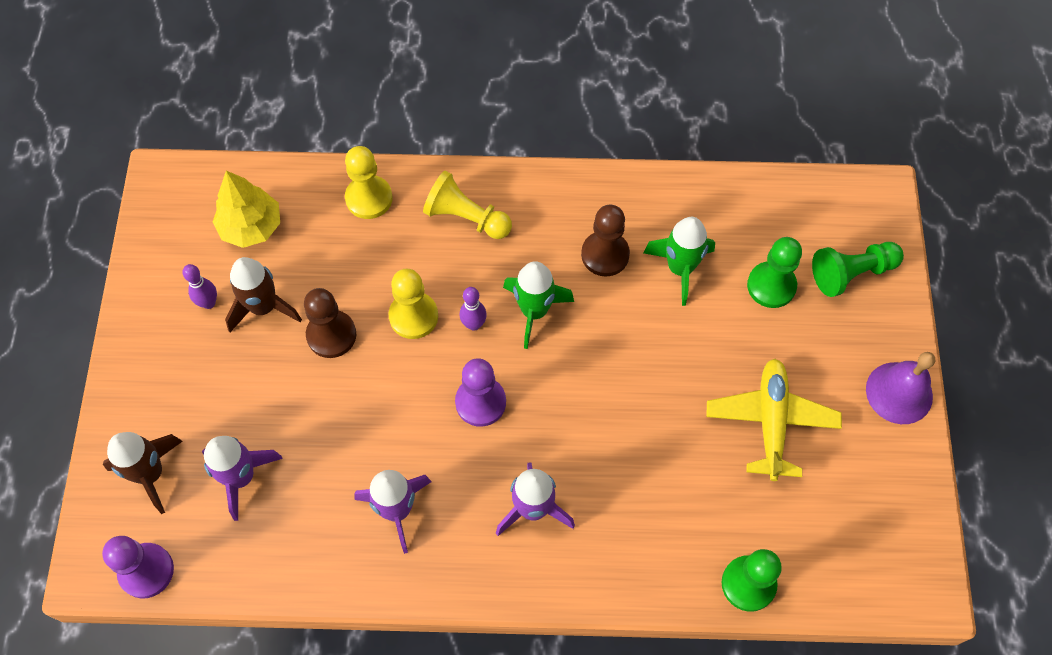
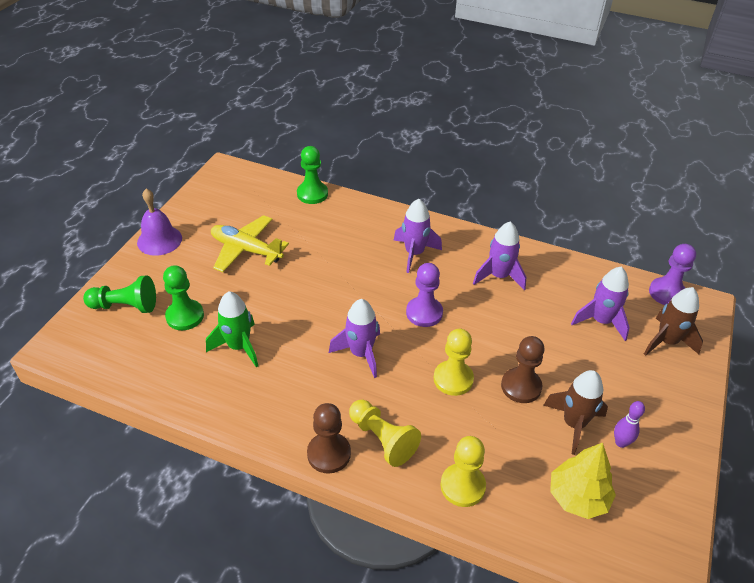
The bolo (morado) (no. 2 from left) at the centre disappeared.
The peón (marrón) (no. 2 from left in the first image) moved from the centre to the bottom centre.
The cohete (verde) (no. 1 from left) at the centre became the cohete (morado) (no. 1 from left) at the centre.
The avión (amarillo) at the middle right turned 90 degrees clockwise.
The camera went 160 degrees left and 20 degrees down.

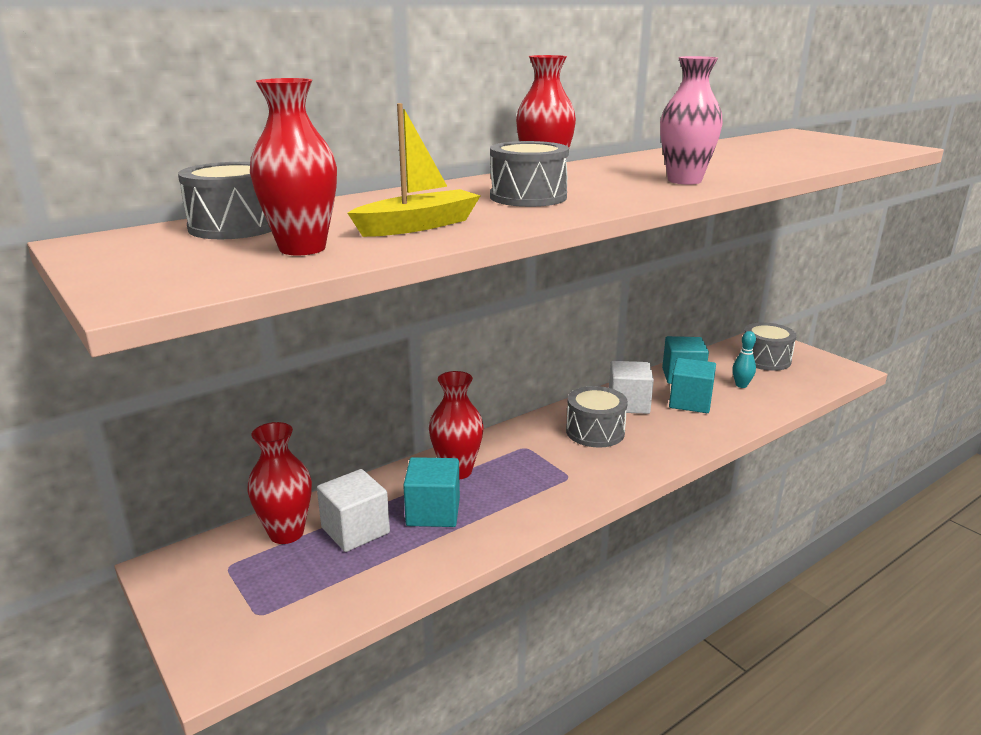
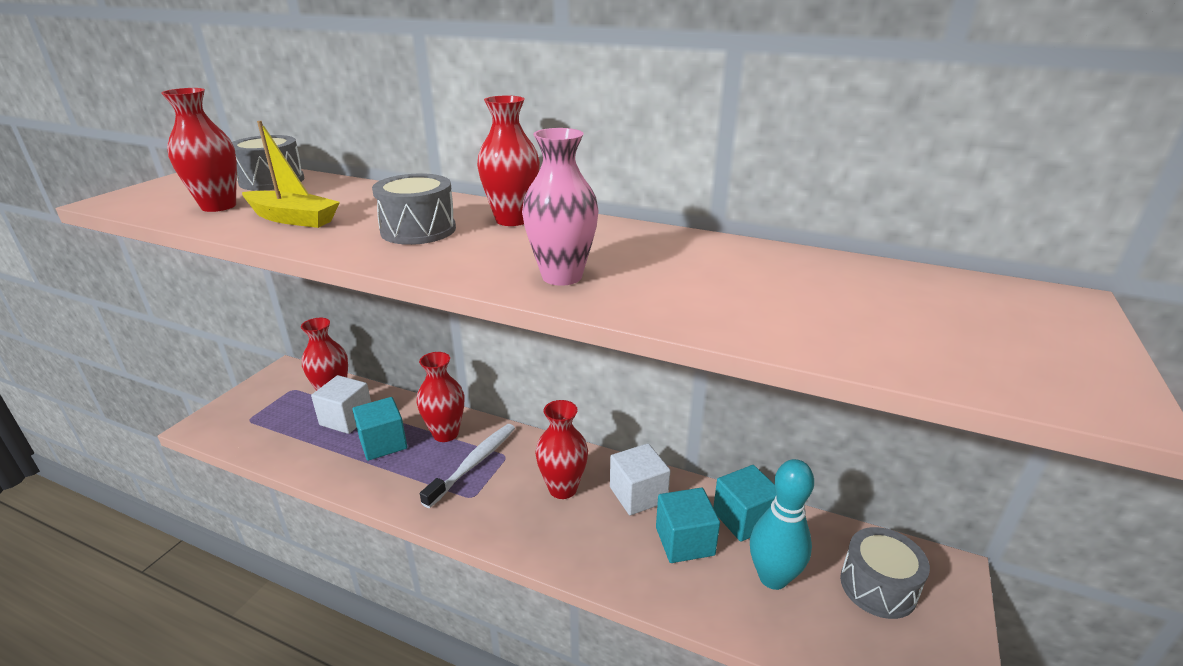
The cepillo de dientes (blanco) at the bottom centre appeared.
The tambor (gris) (no. 3 from left) at the centre was replaced by the florero (rojo) (no. 5 from left) at the bottom centre.
The bolo (turquesa) at the middle right changed to 1.89 times the size.
The camera went 60 degrees right and 5 degrees up.

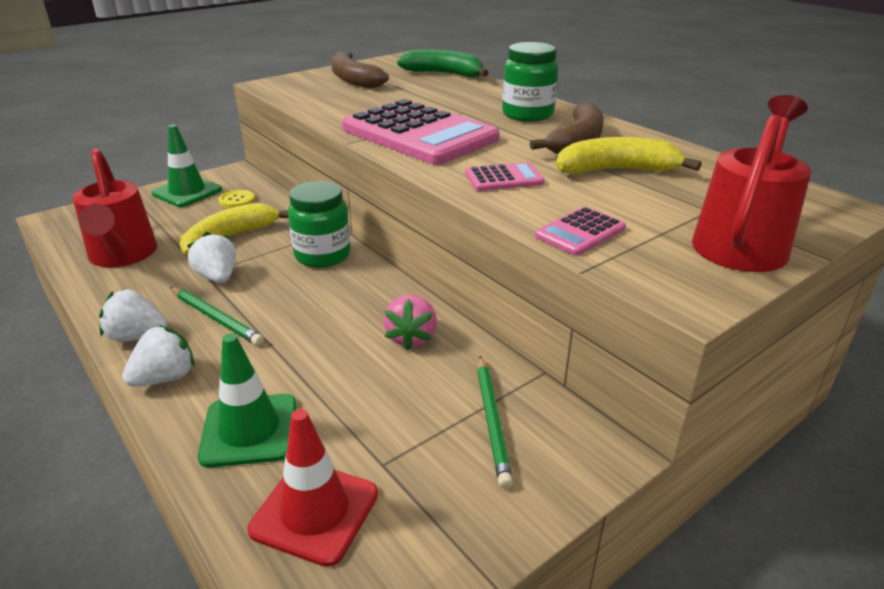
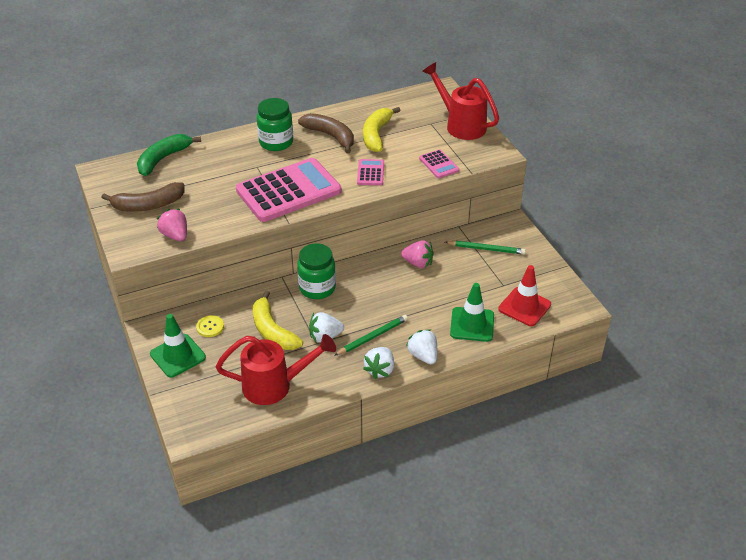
The fresa (rosa) (no. 1 from left) at the middle left appeared.
The camera went 75 degrees left and 10 degrees up.

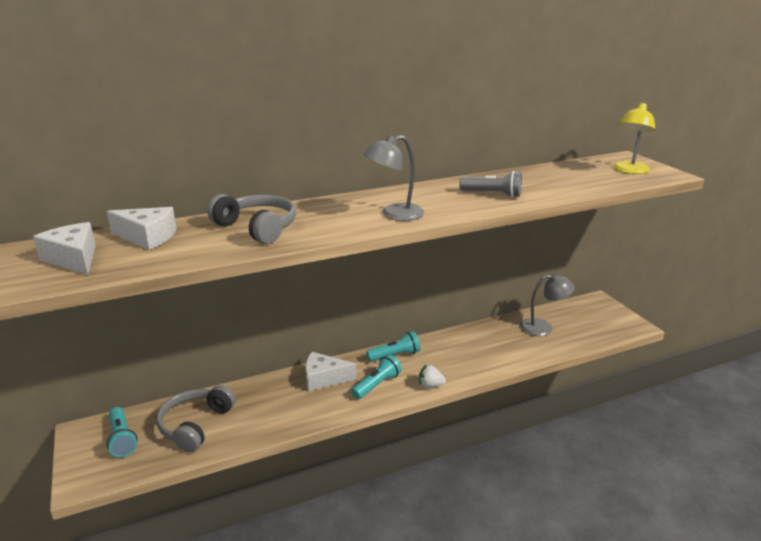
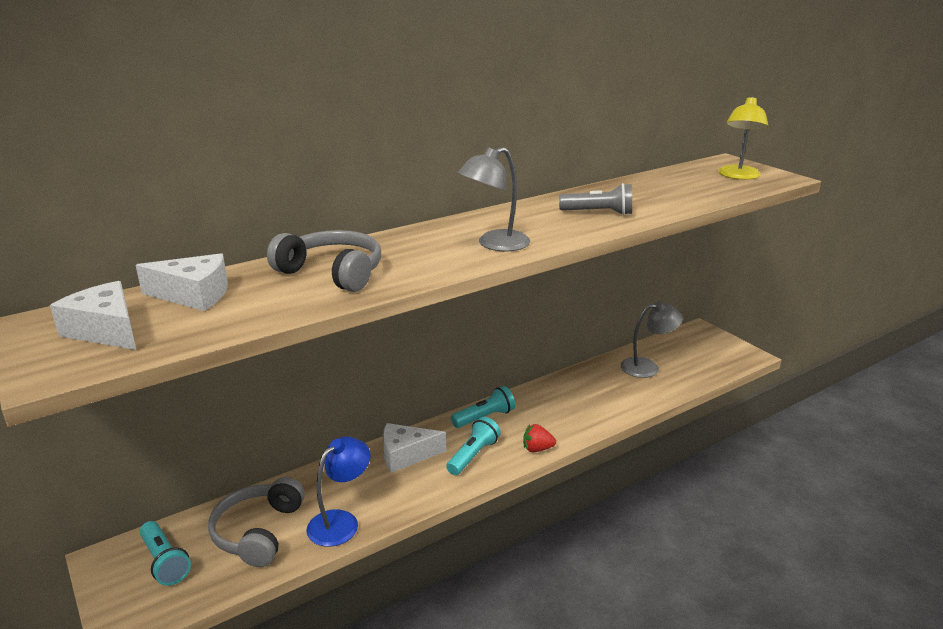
The lámpara (azul) at the bottom centre appeared.
The fresa (blanco) at the bottom centre became the fresa (rojo) at the bottom centre.
The camera went 10 degrees left and 0 degrees up.

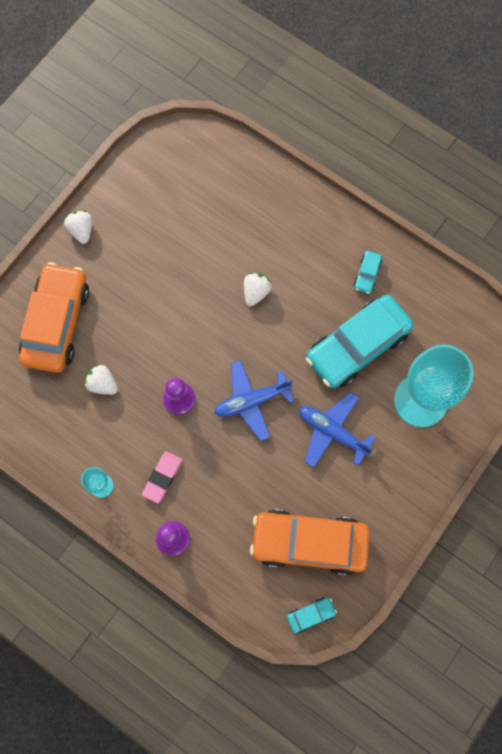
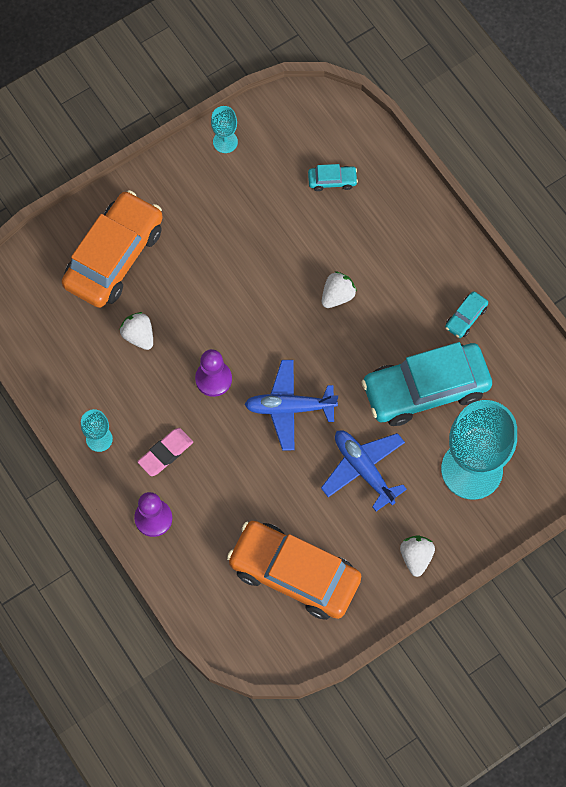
The copa (turquesa) (no. 2 from left) at the top centre appeared.
The fresa (blanco) (no. 1 from left in the first image) moved from the top left to the bottom right.
The coche (turquesa) (no. 1 from left) moved from the bottom centre to the top centre.
The camera went 20 degrees right and 5 degrees down.

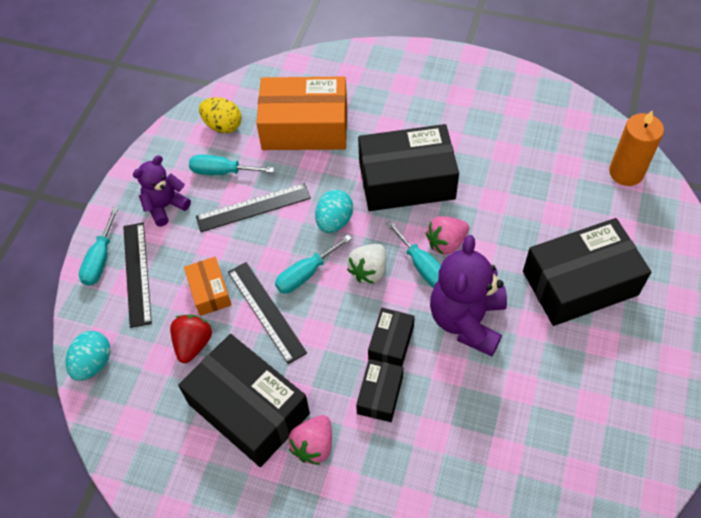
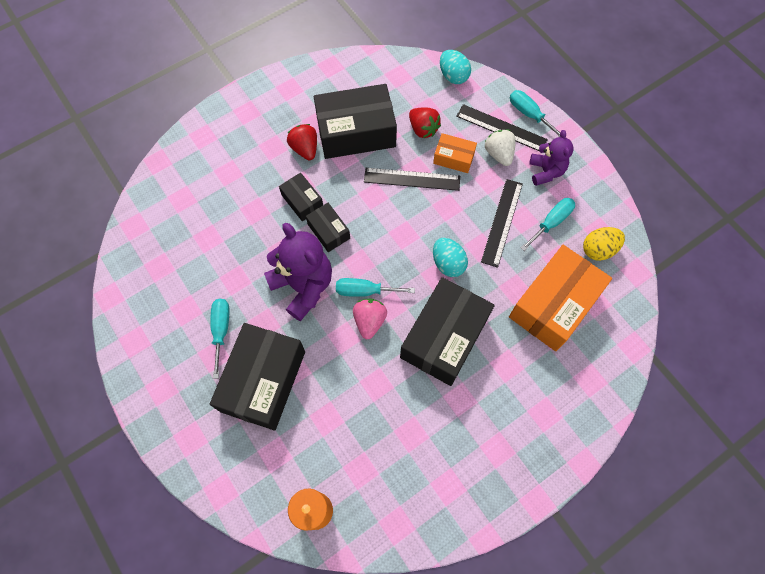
The destornillador (turquesa) (no. 3 from left in the first image) moved from the centre to the middle left.
The fresa (blanco) moved from the centre to the top centre.
The fresa (rosa) (no. 1 from left) at the bottom centre became the fresa (rojo) (no. 1 from left) at the top centre.
The camera went 125 degrees right and 10 degrees up.

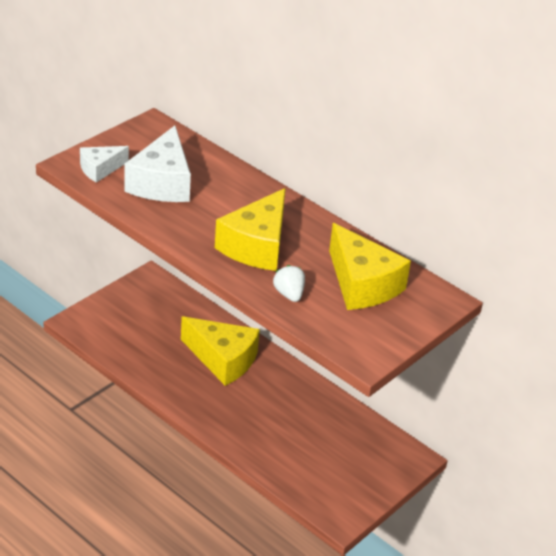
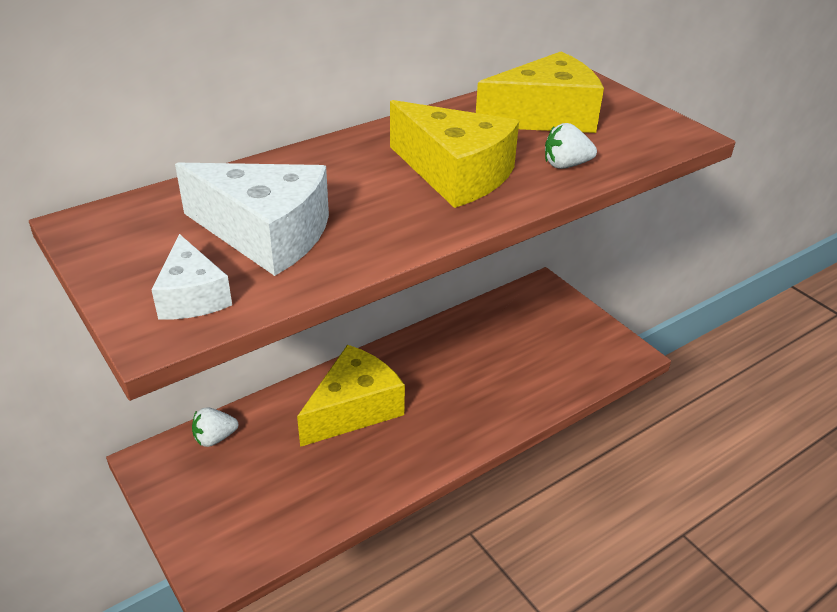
The fresa (blanco) (no. 1 from left) at the bottom left appeared.
The camera went 75 degrees left and 0 degrees up.

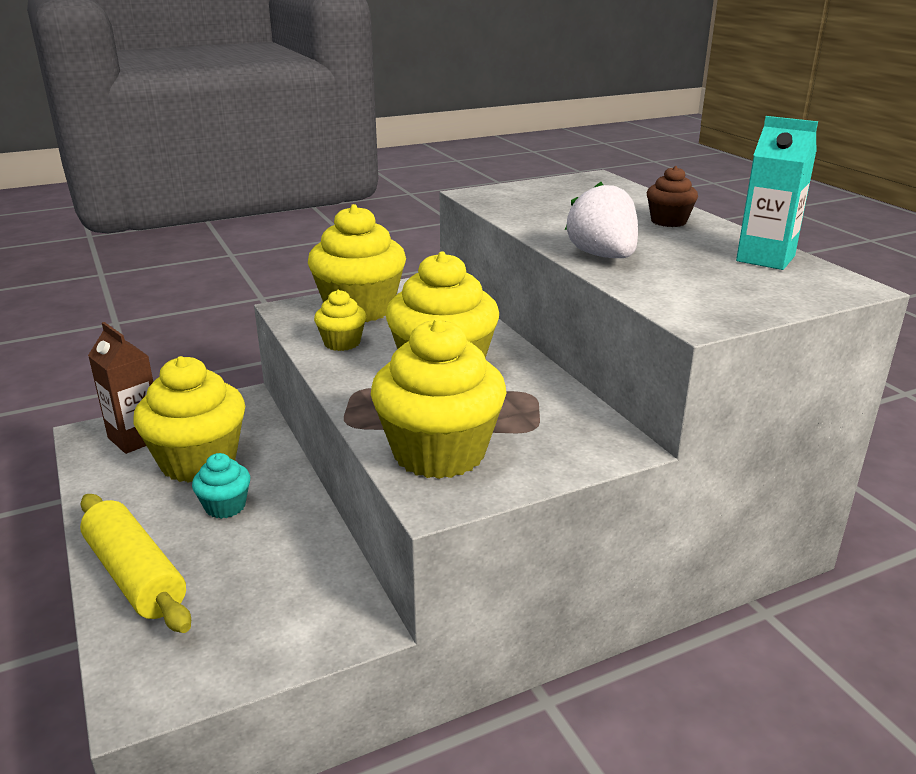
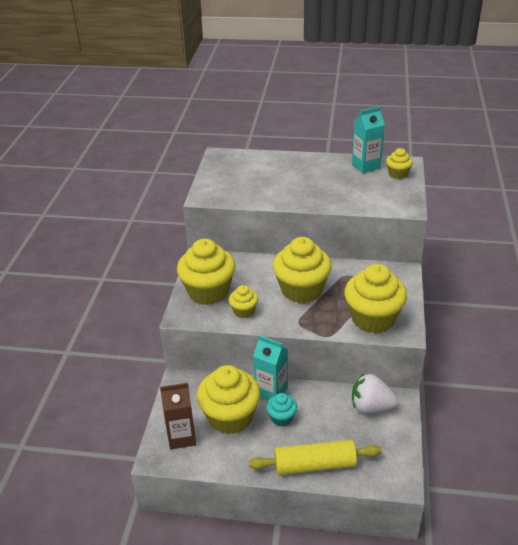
The magdalena (marrón) at the top right disappeared.
The cartón de leche (turquesa) (no. 1 from left) at the bottom centre appeared.
The magdalena (amarillo) (no. 6 from left) at the top right appeared.
The fresa (blanco) moved from the top centre to the bottom right.
The camera went 55 degrees left and 10 degrees up.

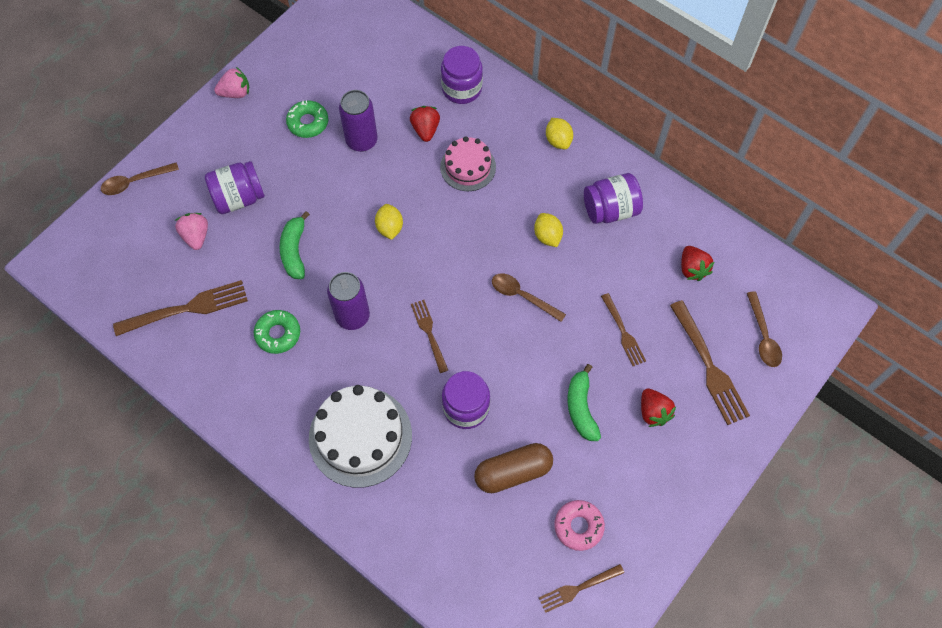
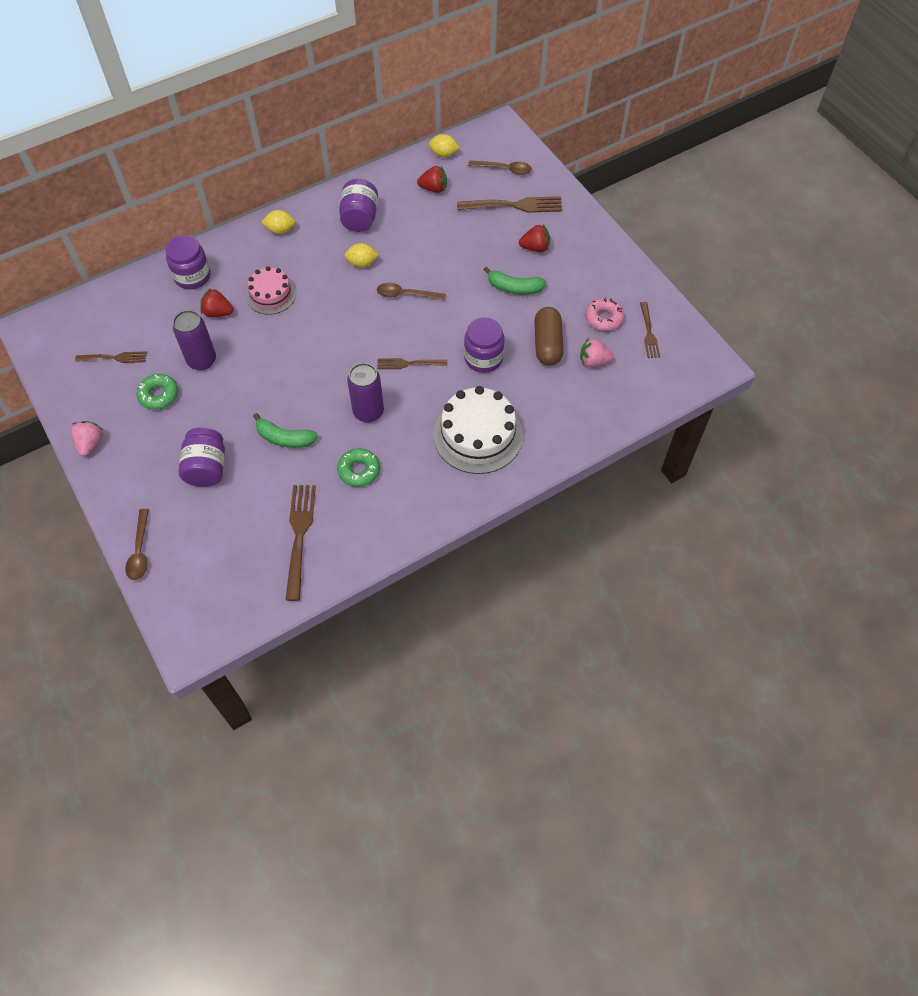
The fresa (rosa) (no. 1 from left in the first image) moved from the middle left to the centre.
The limón (amarillo) (no. 1 from left in the first image) moved from the centre to the top centre.
The tenedor (marrón) (no. 4 from left in the first image) moved from the centre to the middle left.
The cuchara (marrón) (no. 2 from left) at the centre turned 45 degrees clockwise.
The camera went 70 degrees left and 5 degrees down.

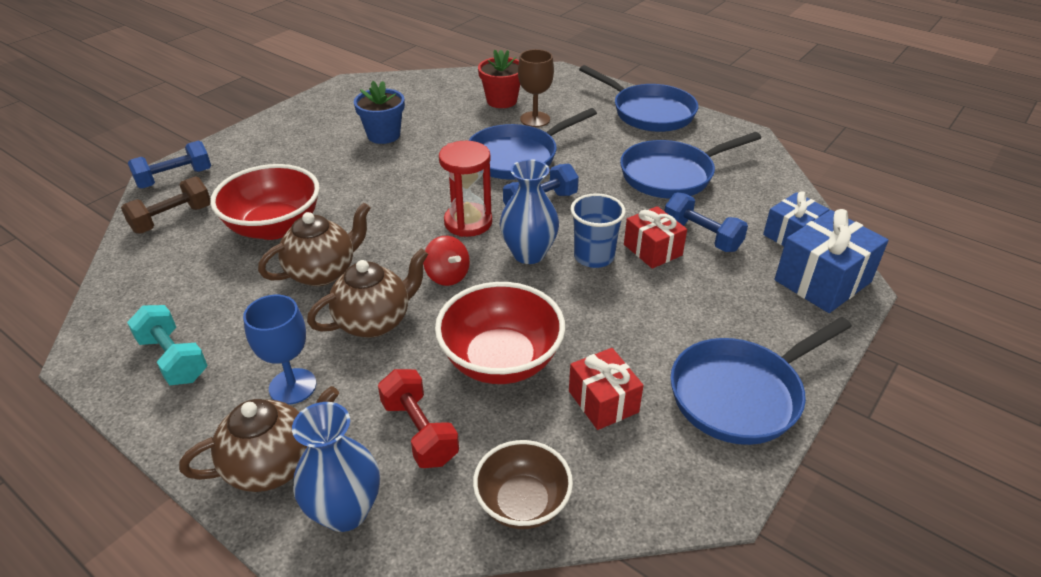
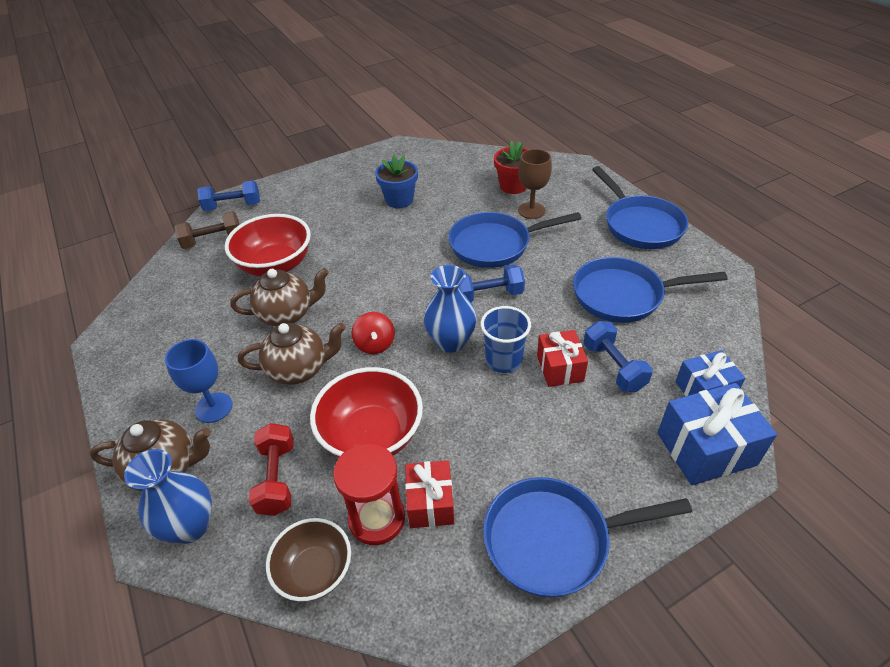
The mancuerna (turquesa) at the middle left disappeared.
The reloj de arena (rojo) moved from the top centre to the bottom centre.
The camera went 25 degrees right and 5 degrees up.

